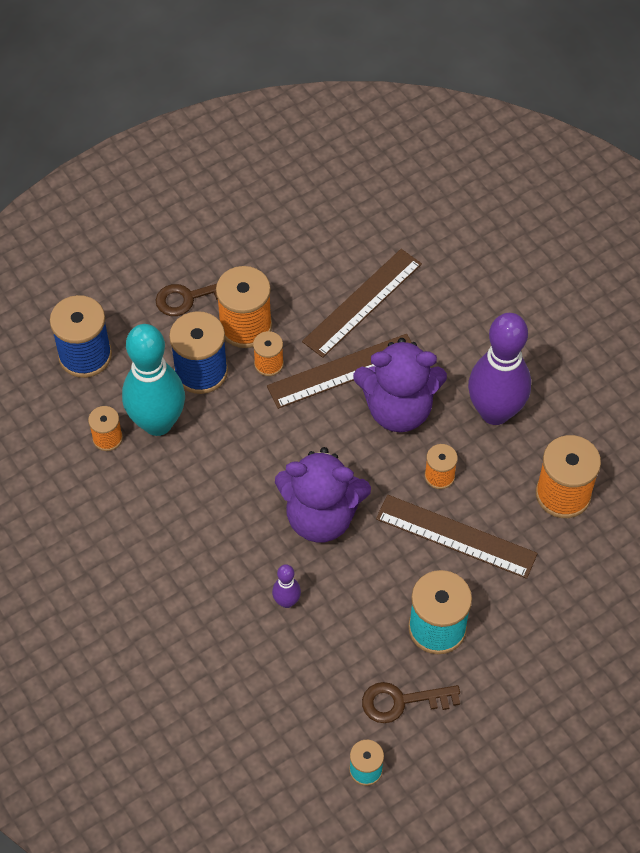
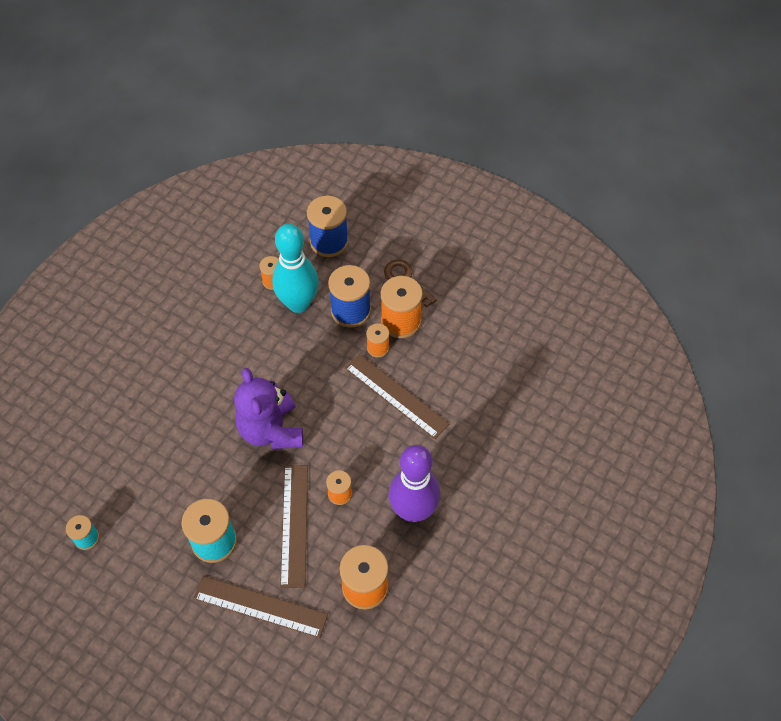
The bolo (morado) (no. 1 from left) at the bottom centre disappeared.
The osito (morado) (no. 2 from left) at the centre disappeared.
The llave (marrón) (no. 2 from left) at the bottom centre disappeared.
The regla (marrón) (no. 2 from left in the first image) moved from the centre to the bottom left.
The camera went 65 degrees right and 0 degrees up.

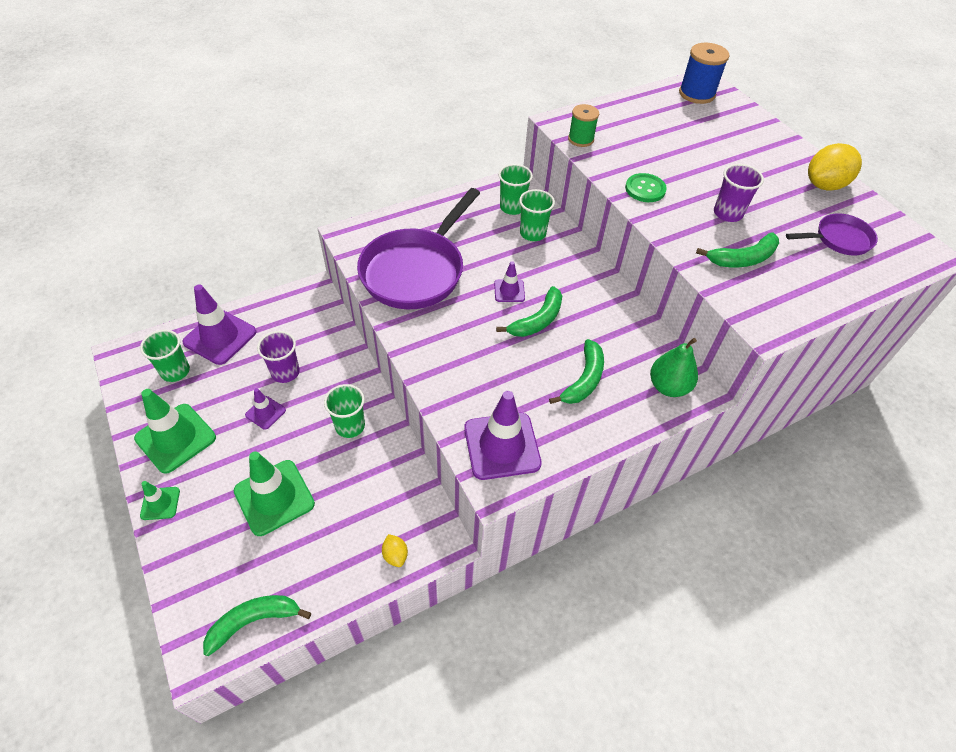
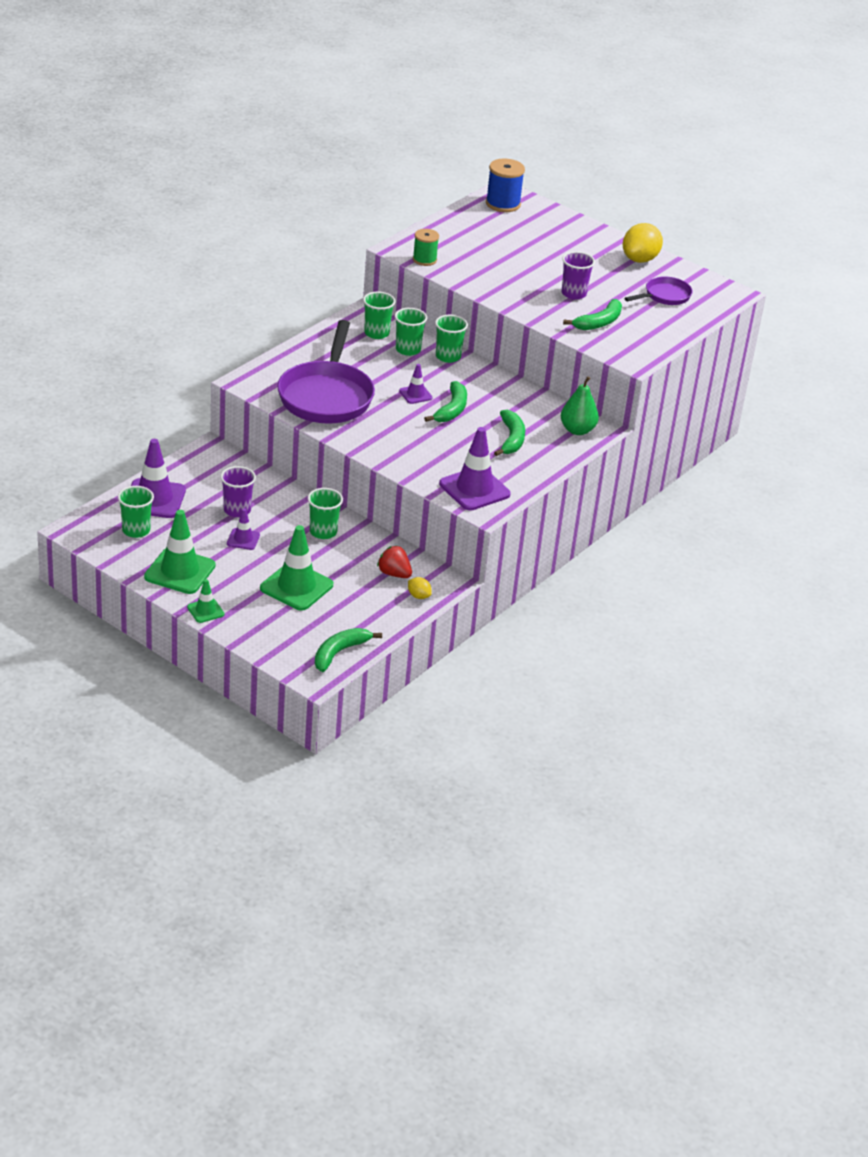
The botón (verde) at the top right disappeared.
The fresa (rojo) at the centre appeared.
The vaso (verde) (no. 5 from left) at the top centre appeared.
The camera went 25 degrees left and 15 degrees down.

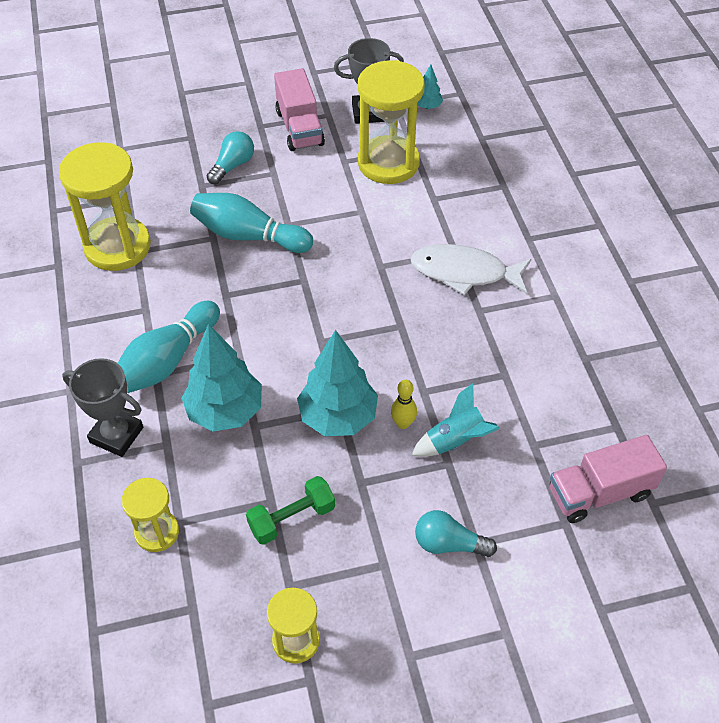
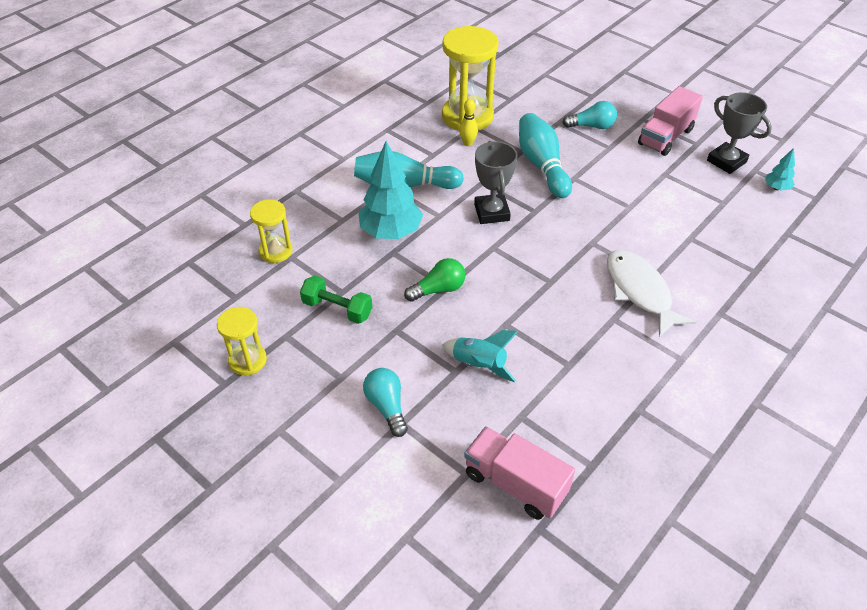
The reloj de arena (amarillo) (no. 4 from left) at the top centre disappeared.
The trofeo (gris) (no. 1 from left) moved from the middle left to the top centre.
The bolo (amarillo) moved from the centre to the top centre.
The árbol (turquesa) (no. 2 from left) at the centre was replaced by the bombilla (verde) at the centre.
The camera went 55 degrees right and 5 degrees down.

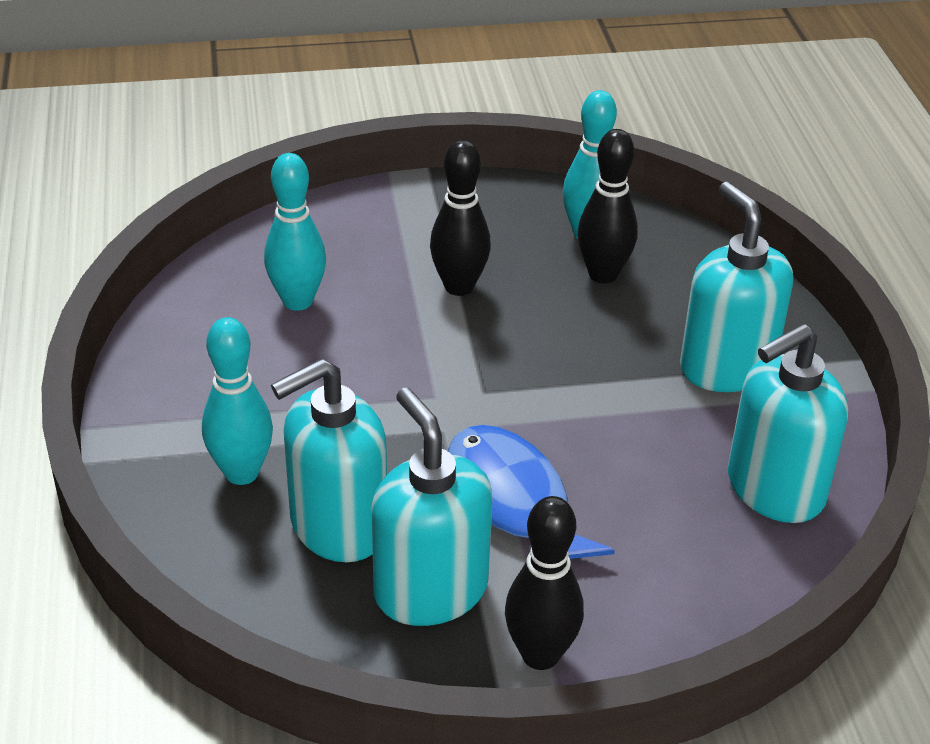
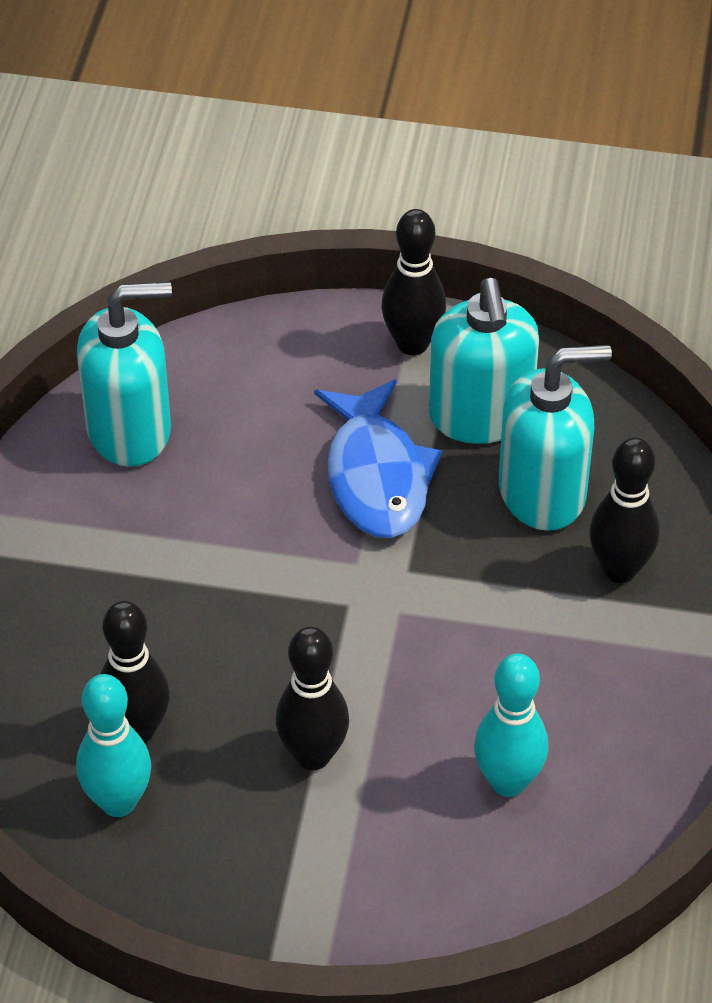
The dispensador de jabón (turquesa) (no. 3 from left) at the middle right disappeared.
The bolo (turquesa) (no. 1 from left) at the middle left became the bolo (negro) (no. 4 from left) at the middle right.
The camera went 160 degrees left and 10 degrees up.

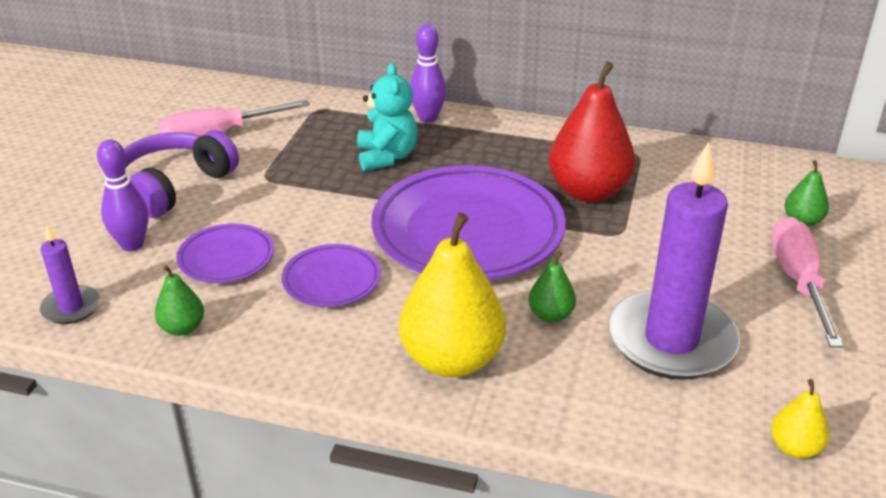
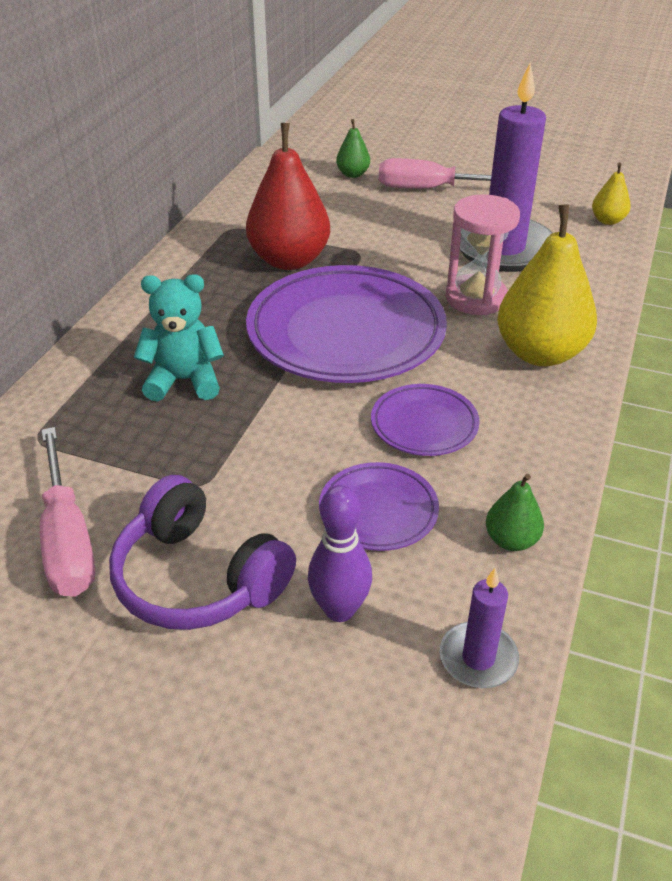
The bolo (morado) (no. 2 from left) at the top centre disappeared.
The pera (verde) (no. 2 from left) at the centre was replaced by the reloj de arena (rosa) at the top right.
The camera went 85 degrees left and 5 degrees up.

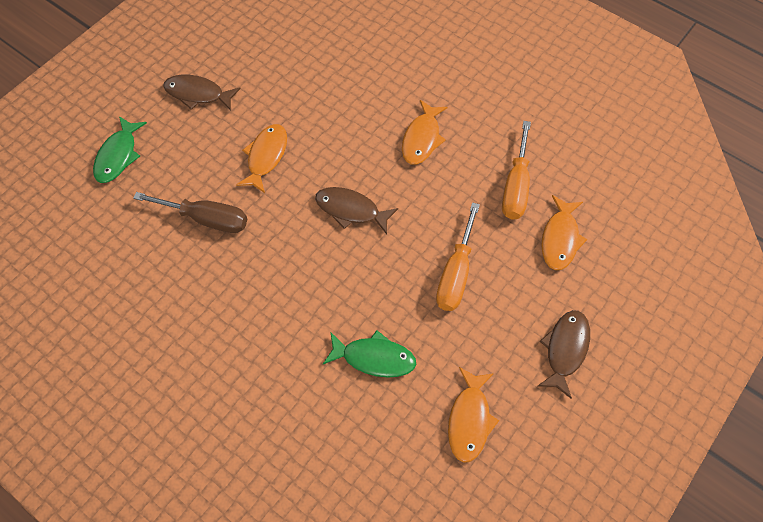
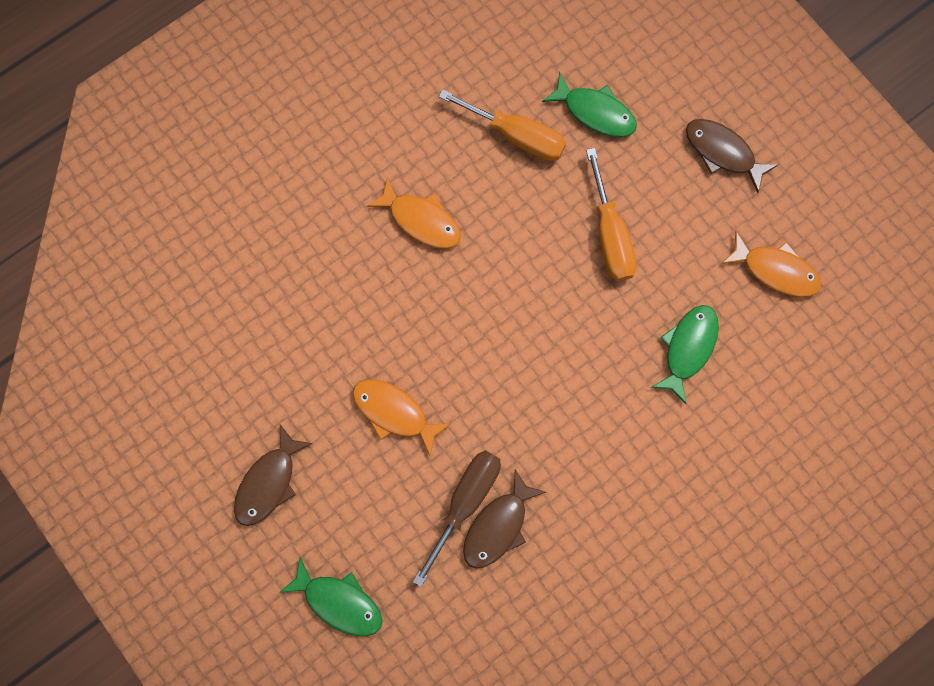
The pez (marrón) (no. 2 from left) moved from the centre to the bottom centre.
The pez (naranja) (no. 4 from left) at the middle right became the pez (verde) (no. 2 from left) at the top centre.
The destornillador (naranja) (no. 1 from left in the first image) at the centre turned 45 degrees clockwise.
The camera went 75 degrees left and 15 degrees up.

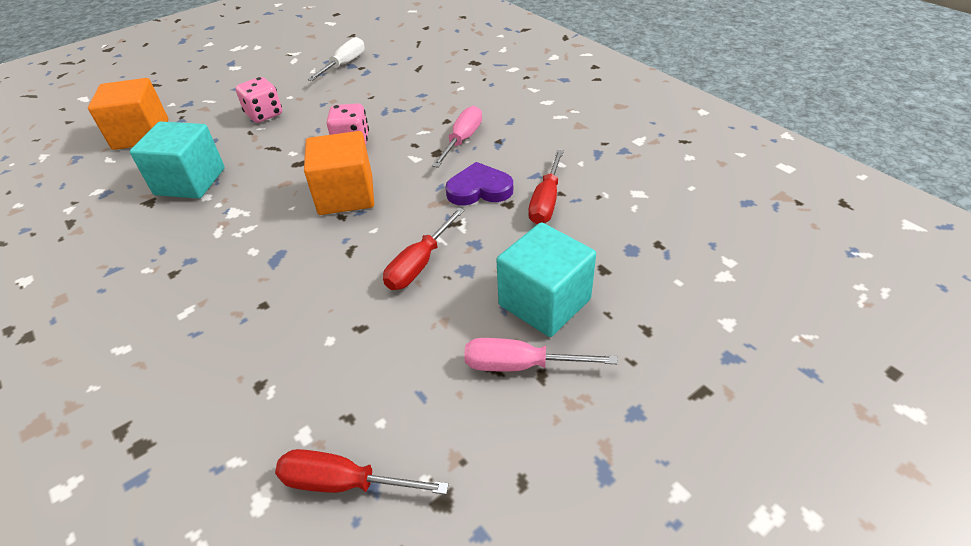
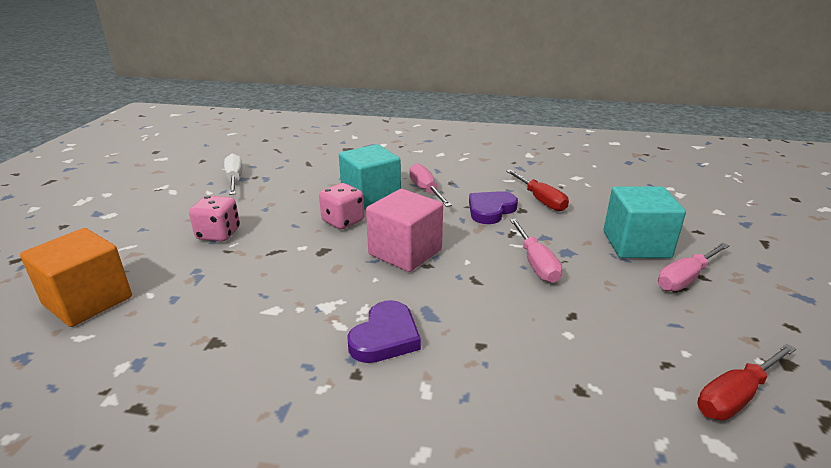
The corazón (morado) (no. 1 from left) at the bottom centre appeared.
The cubo (turquesa) (no. 1 from left) moved from the top left to the centre.
The cubo (naranja) (no. 2 from left) at the top centre became the cubo (rosa) at the centre.
The destornillador (rojo) (no. 2 from left) at the centre became the destornillador (rosa) (no. 2 from left) at the centre.
The camera went 45 degrees left and 15 degrees down.

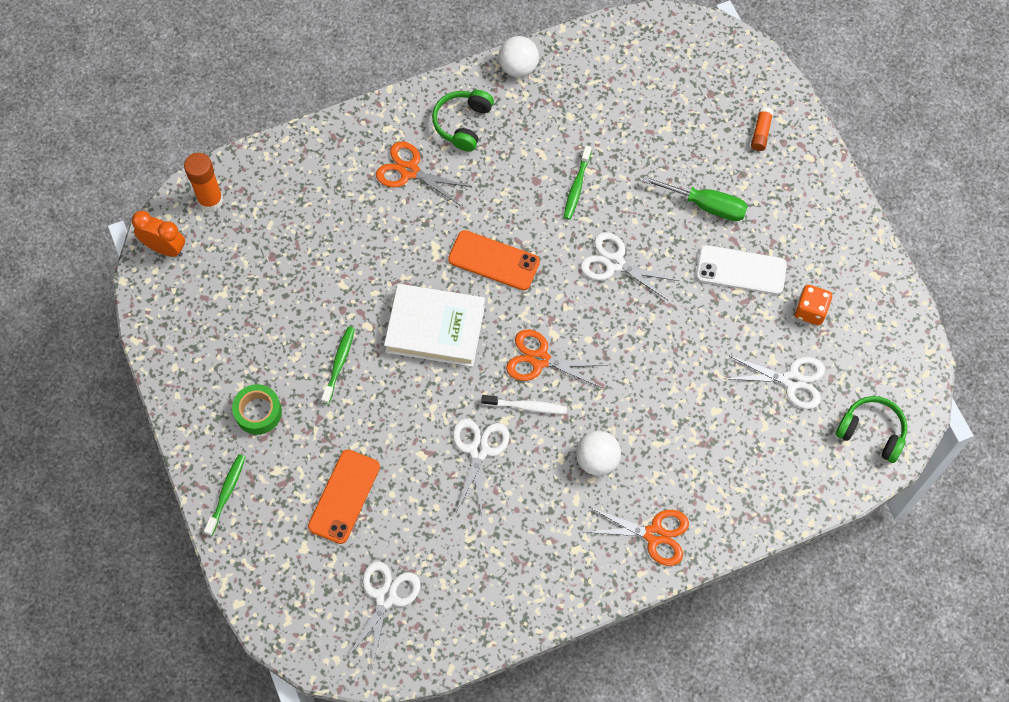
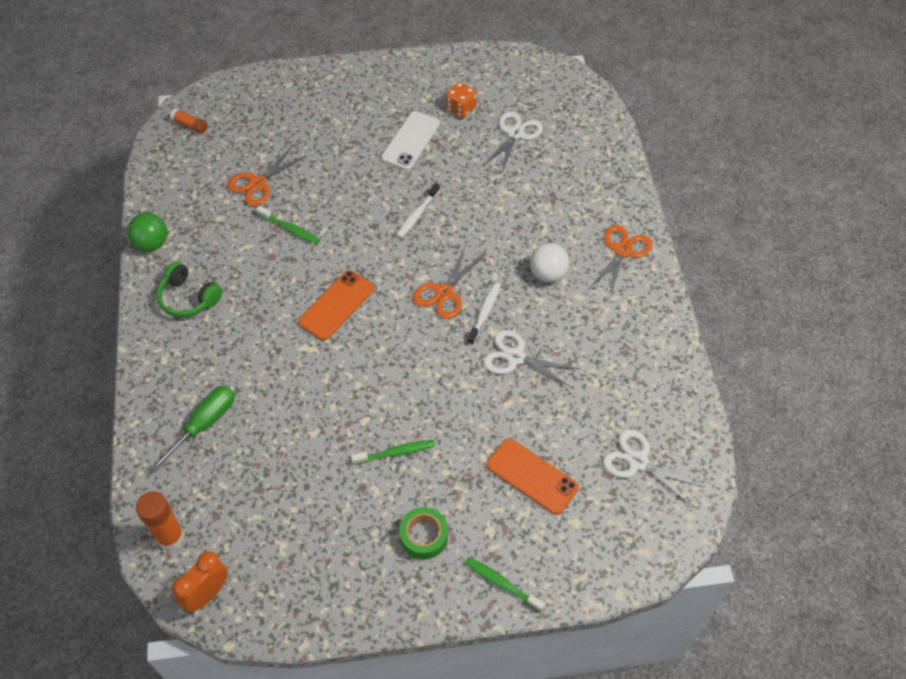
The libro (blanco) at the centre disappeared.
The tijeras (blanco) (no. 3 from left) at the centre disappeared.
The auriculares (verde) (no. 2 from left) at the middle right disappeared.
The cepillo de dientes (blanco) (no. 1 from left) at the top centre appeared.
The tijeras (naranja) (no. 1 from left) moved from the top centre to the top left.
The destornillador (verde) moved from the top right to the middle left.
The barra de pegamento (naranja) (no. 2 from left) moved from the top right to the top left.
The pelota (blanco) (no. 1 from left) at the top centre became the pelota (verde) at the middle left.
The cepillo de dientes (verde) (no. 2 from left) at the centre turned 135 degrees clockwise.
The camera went 75 degrees left and 10 degrees down.

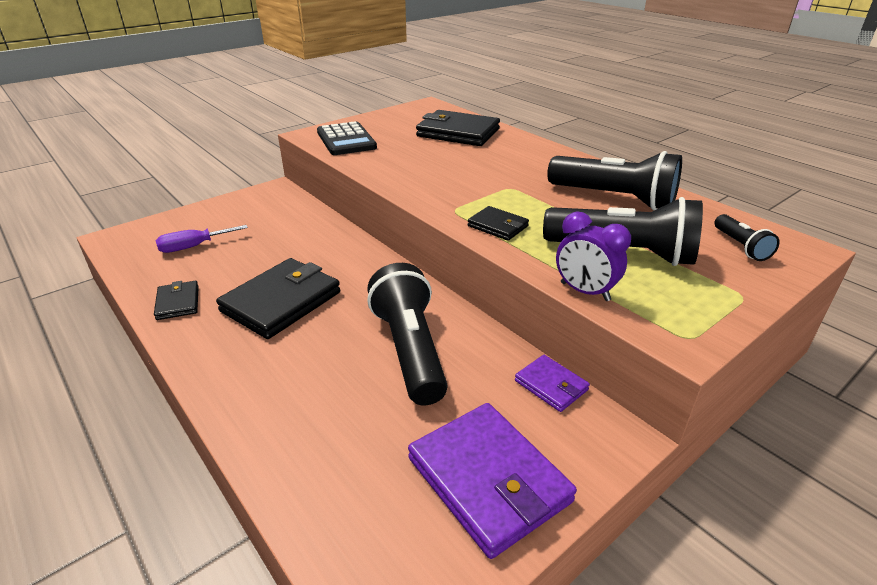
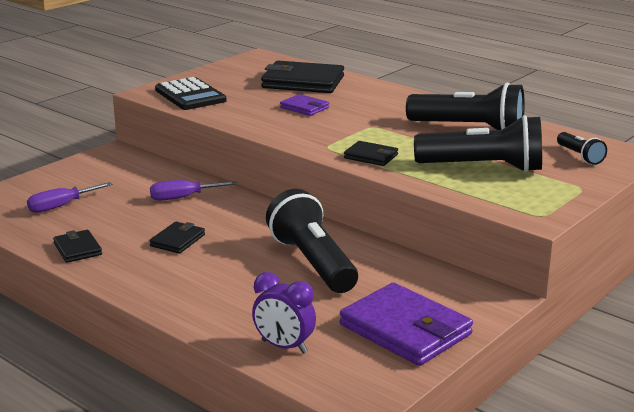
The destornillador (morado) (no. 2 from left) at the middle left appeared.
The cartera (morado) (no. 2 from left in the first image) moved from the centre to the top centre.
The despertador (morado) moved from the middle right to the bottom centre.
The cartera (negro) (no. 2 from left) at the middle left changed to 0.51 times the size.
The camera went 10 degrees left and 10 degrees down.

